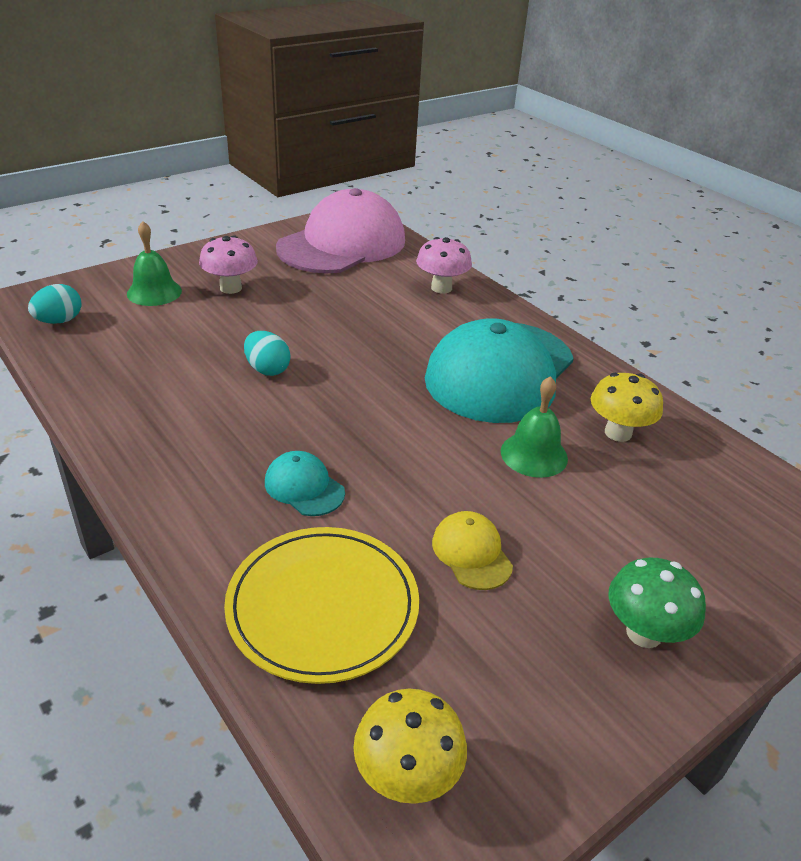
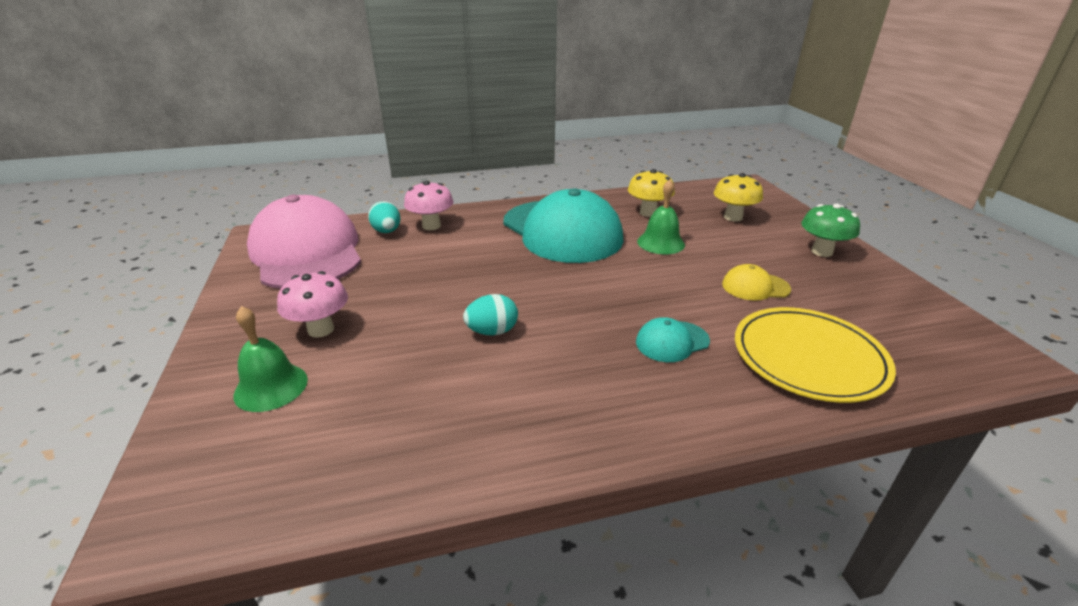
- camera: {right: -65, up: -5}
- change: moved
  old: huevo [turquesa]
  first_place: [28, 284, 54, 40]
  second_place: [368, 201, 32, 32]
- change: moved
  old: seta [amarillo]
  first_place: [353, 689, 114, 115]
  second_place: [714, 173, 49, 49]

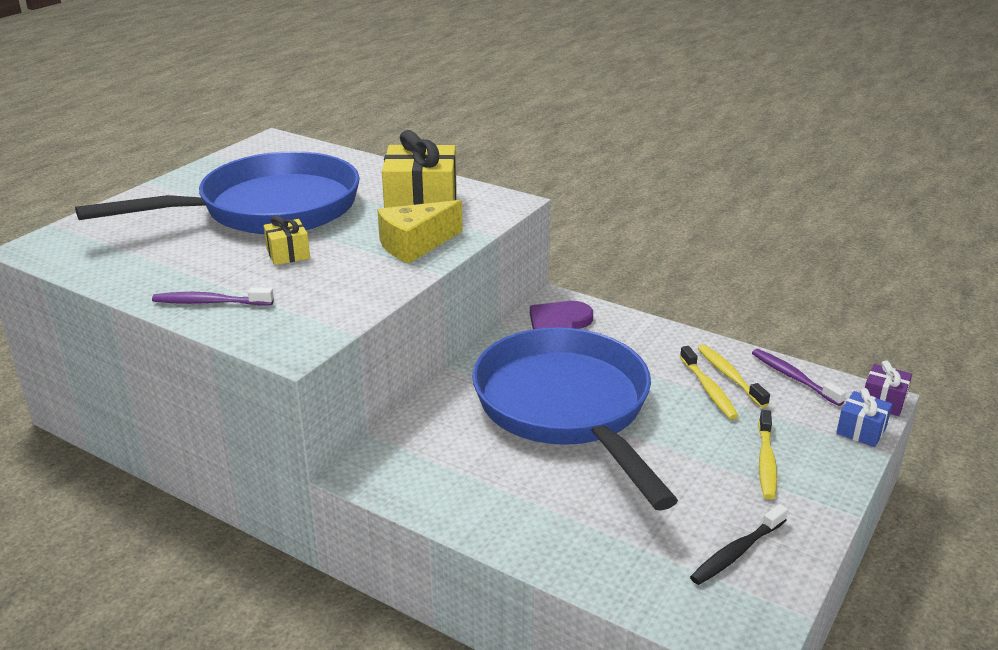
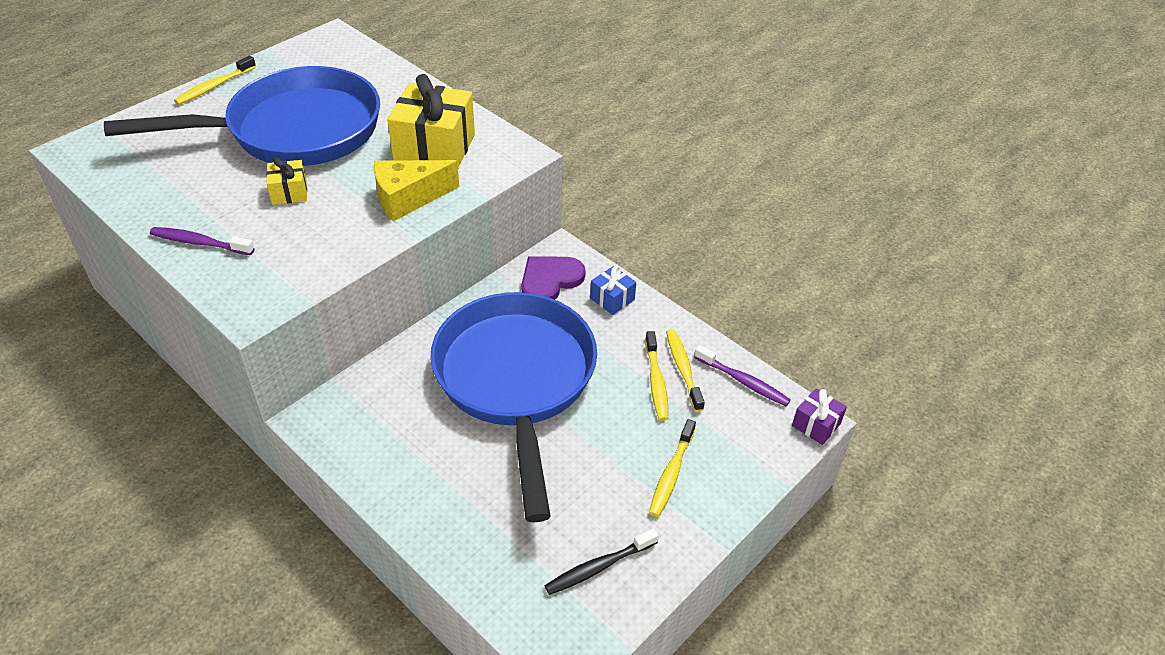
- camera: {right: 10, up: 15}
- change: added
  new: cepillo de dientes [amarillo]
  second_place: [174, 56, 82, 49]
- change: moved
  old: regalo [azul]
  first_place: [836, 388, 56, 59]
  second_place: [590, 266, 46, 49]
- change: turned
  old: cepillo de dientes [morado]
  first_place: [752, 349, 94, 57]
  second_place: [694, 345, 97, 61]
  degrees: 150

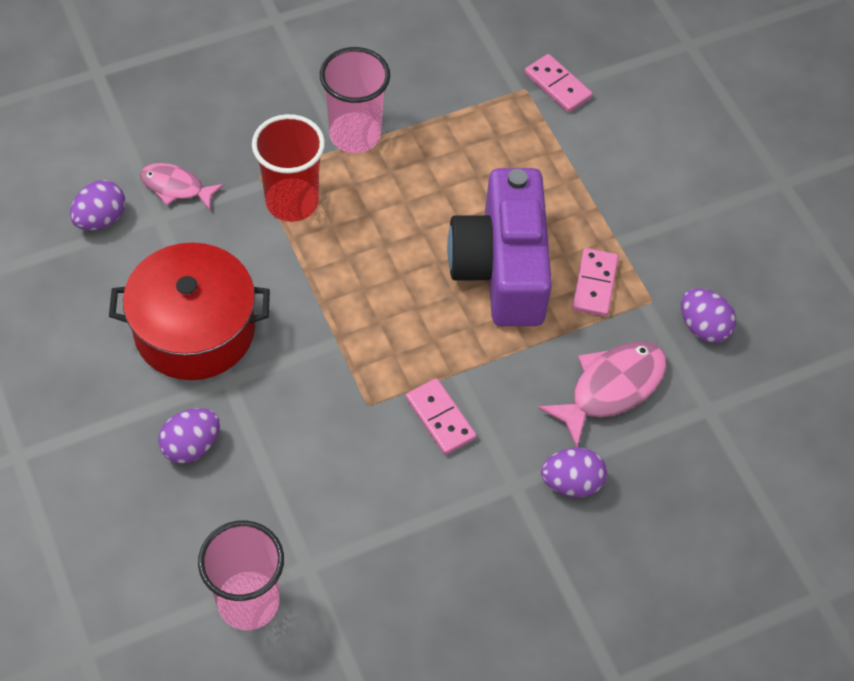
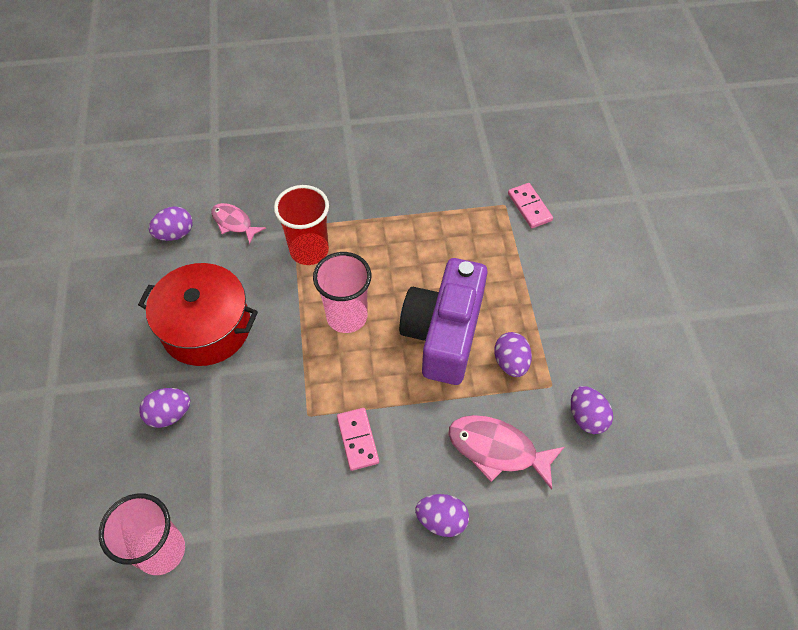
- camera: {right: 20, up: 0}
- change: moved
  old: vaso [rosa]
  first_place: [320, 47, 70, 106]
  second_place: [313, 252, 58, 81]
- change: replaced
  old: ficha de dominó [rosa]
  new: huevo [morado]
  first_place: [572, 248, 46, 68]
  second_place: [494, 332, 38, 45]
- change: turned
  old: pez [rosa]
  first_place: [538, 341, 129, 107]
  second_place: [448, 415, 116, 75]
  degrees: -135

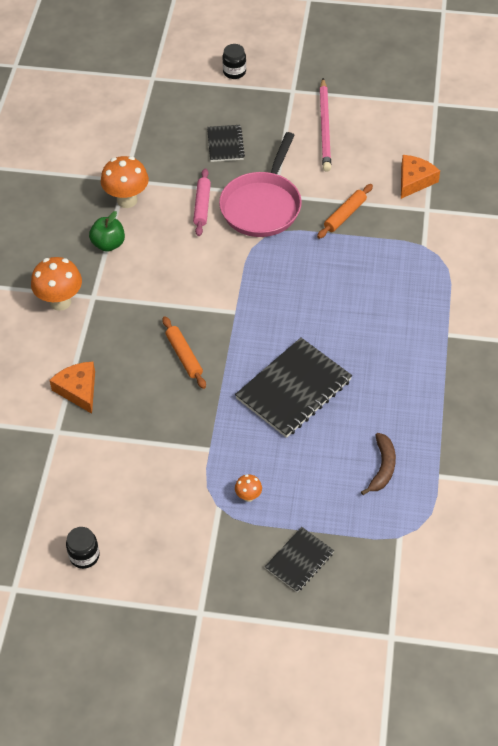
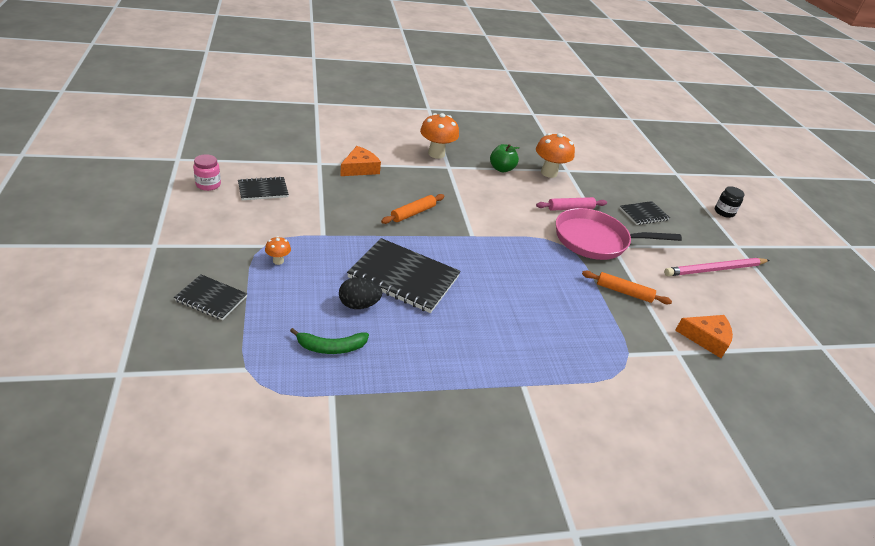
- camera: {right: 65, up: -15}
- change: added
  new: cuaderno [negro]
  second_place: [238, 177, 51, 23]
- change: added
  new: huevo [negro]
  second_place: [339, 277, 43, 32]
- change: recoloured
  old: tarro [negro]
  new: tarro [rosa]
  first_place: [66, 527, 34, 42]
  second_place: [193, 154, 28, 37]
- change: recoloured
  old: plátano [marrón]
  new: plátano [verde]
  first_place: [361, 433, 35, 62]
  second_place: [290, 328, 79, 26]

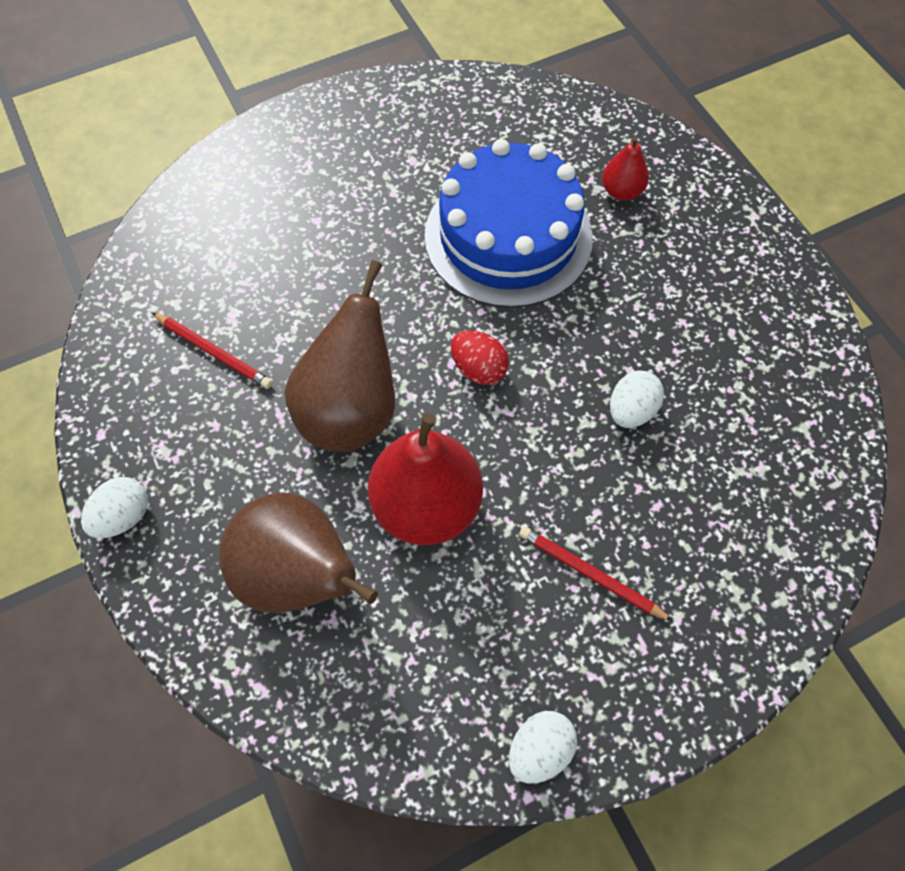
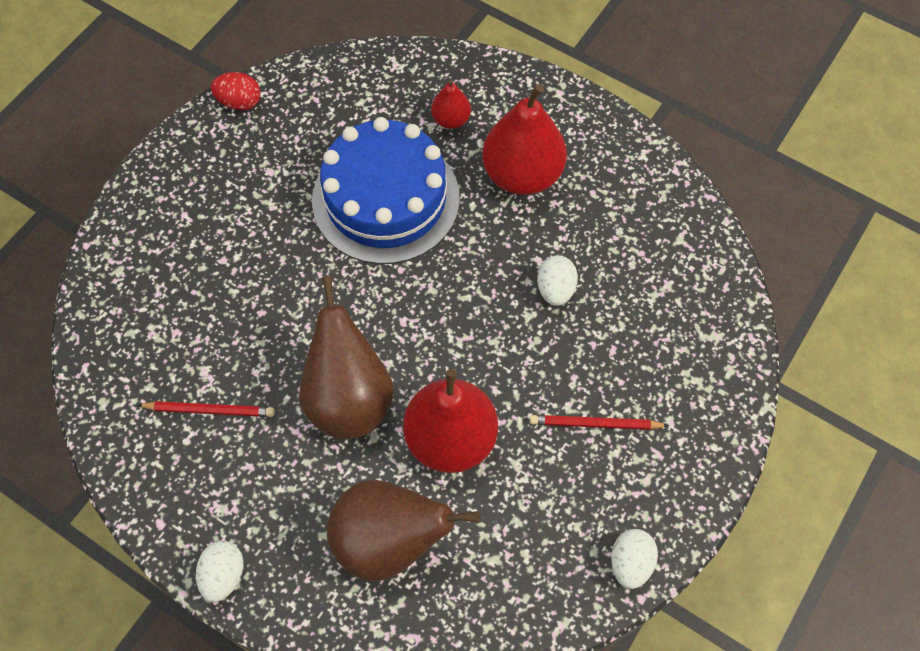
- camera: {right: -30, up: 0}
- change: added
  new: pera [rojo]
  second_place: [482, 84, 85, 111]
- change: moved
  old: huevo [rojo]
  first_place: [451, 330, 58, 55]
  second_place: [211, 72, 50, 38]

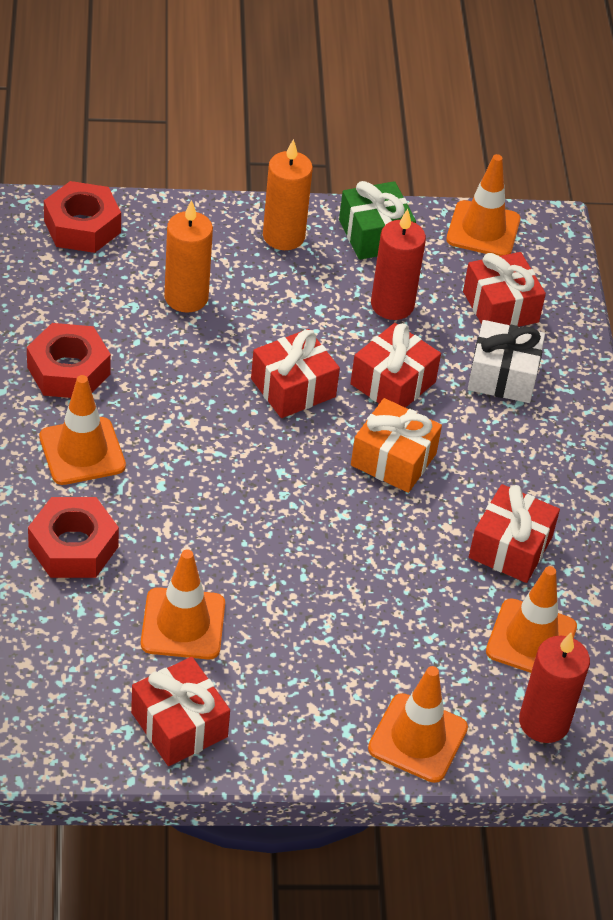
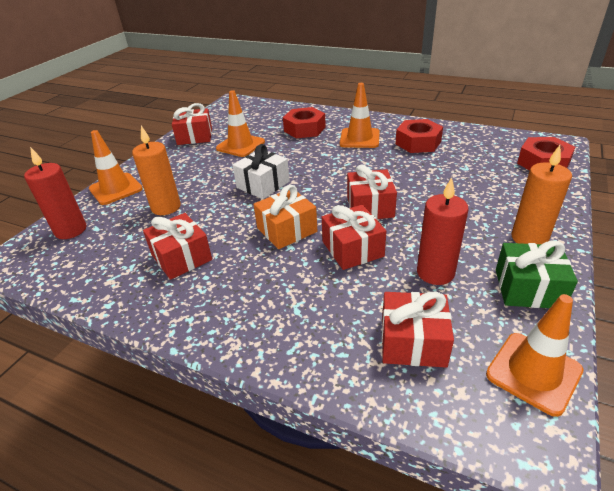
- camera: {right: 125, up: -10}
- change: removed
  old: cono de tráfico [naranja]
  first_place: [486, 566, 91, 107]
- change: moved
  old: vela [naranja]
  first_place: [164, 200, 49, 113]
  second_place: [132, 126, 49, 89]
- change: moved
  old: regalo [blanco]
  first_place: [468, 320, 77, 83]
  second_place: [232, 144, 58, 55]

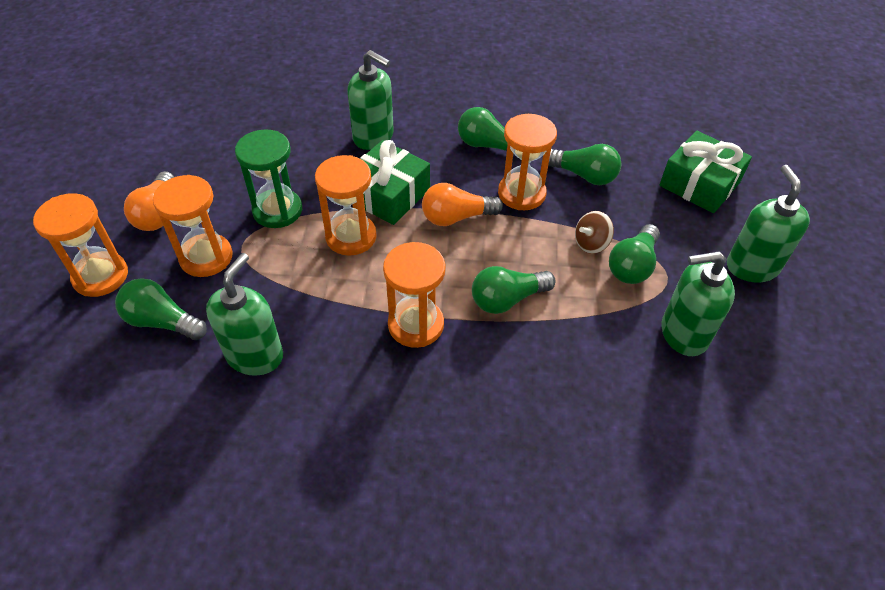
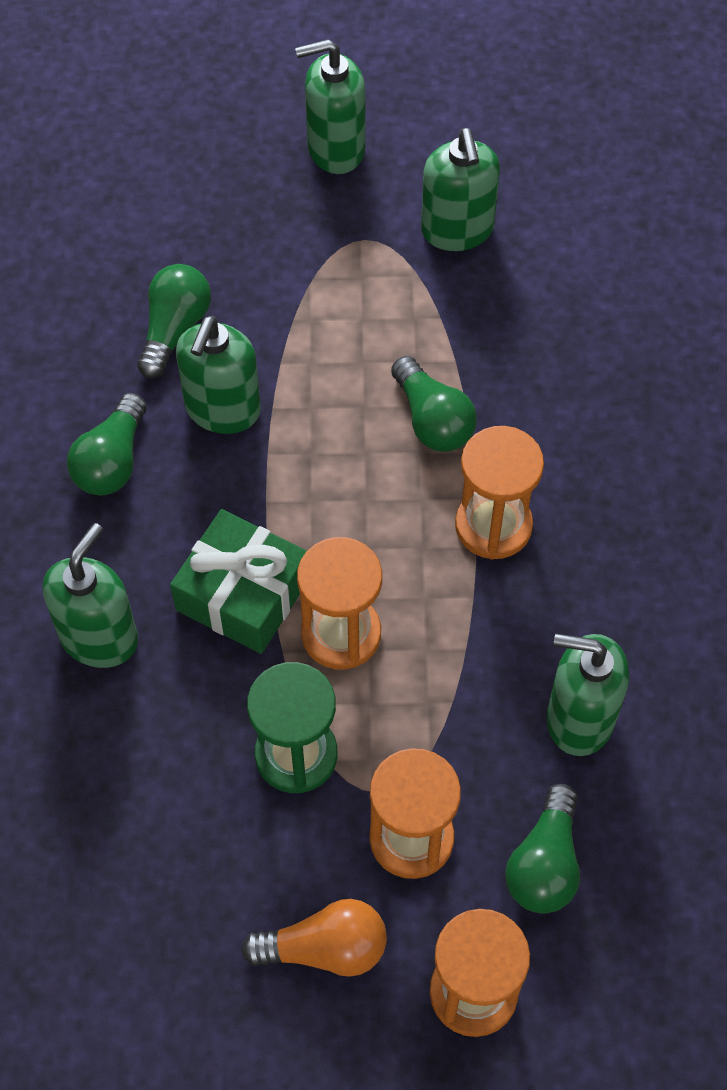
- camera: {right: -95, up: 10}
- change: removed
  old: bombilla [naranja]
  first_place: [422, 183, 81, 43]
- change: removed
  old: peonza [marrón]
  first_place: [575, 211, 39, 43]
- change: removed
  old: bombilla [verde]
  first_place: [609, 224, 51, 60]
- change: removed
  old: regalo [verde]
  first_place: [660, 131, 92, 82]
- change: replaced
  old: reloj de arena [naranja]
  new: dispensador de jabón [verde]
  first_place: [498, 114, 59, 96]
  second_place: [176, 316, 85, 118]

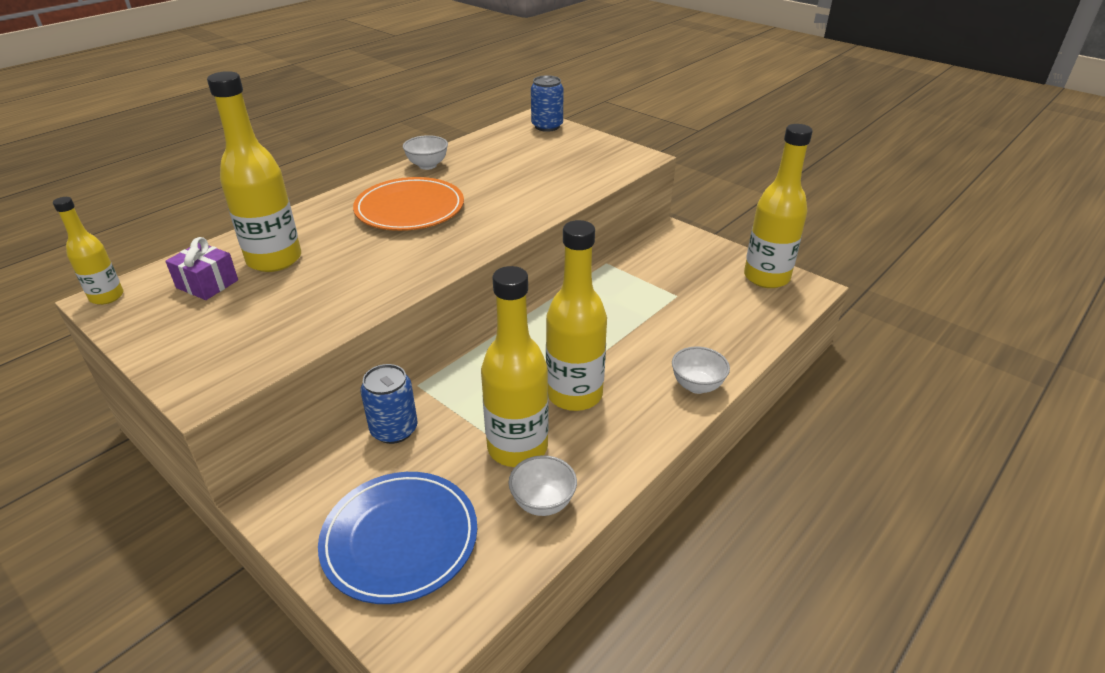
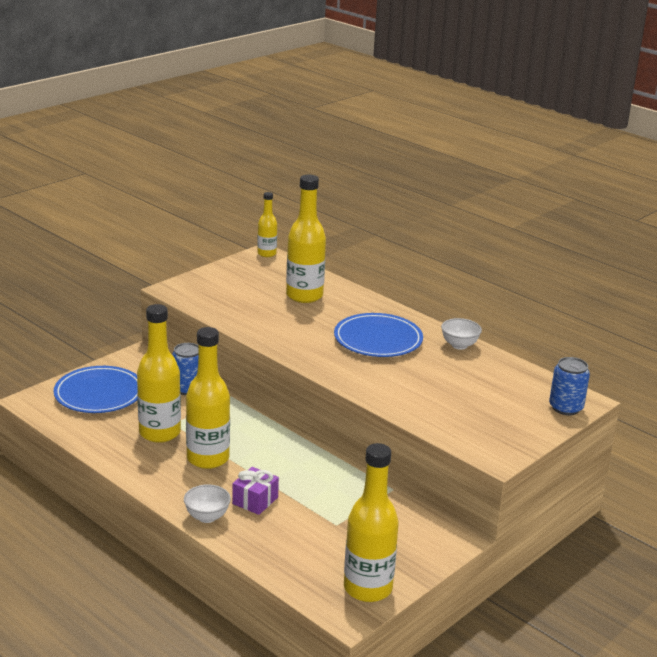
- camera: {right: 90, up: -10}
- change: removed
  old: cuenco [blanco]
  first_place: [509, 455, 68, 61]
- change: moved
  old: regalo [morado]
  first_place: [165, 237, 73, 63]
  second_place: [232, 467, 47, 48]
- change: recoloured
  old: plato [naranja]
  new: plato [azul]
  first_place: [353, 177, 111, 54]
  second_place: [334, 313, 89, 44]

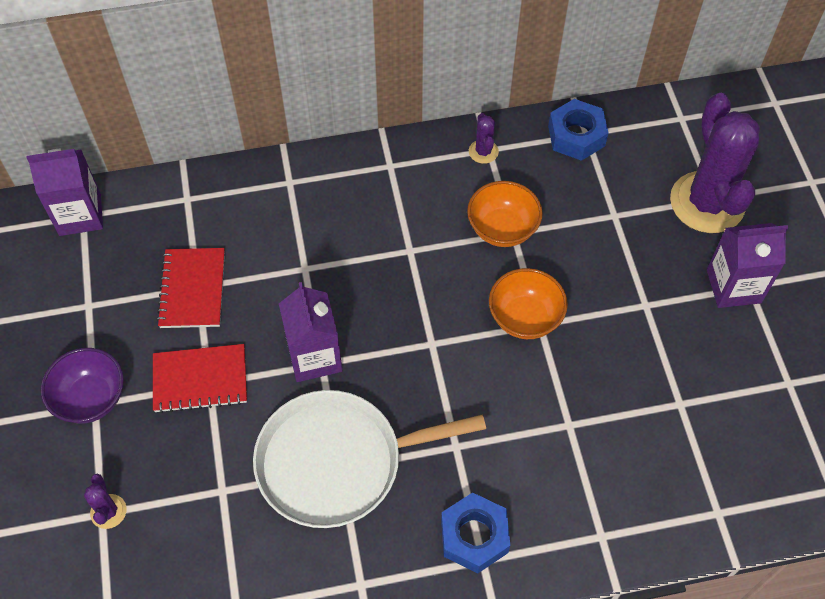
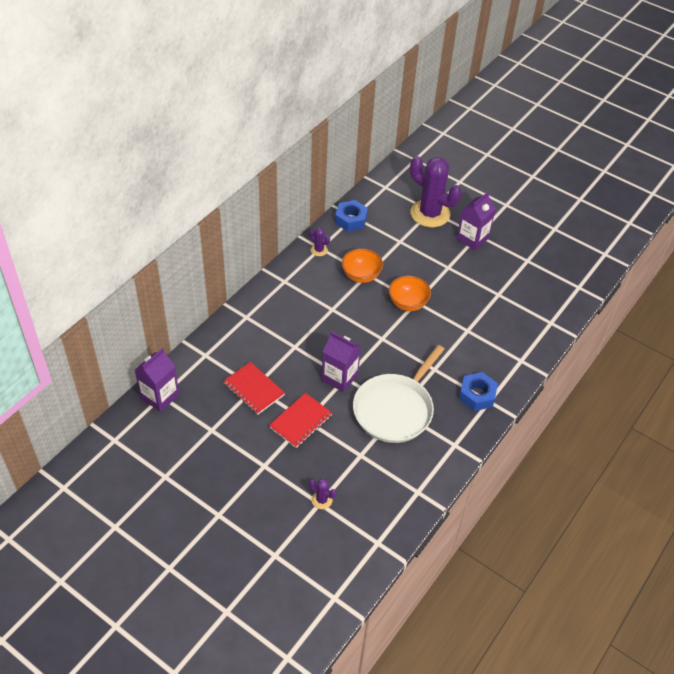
- camera: {right: -45, up: -10}
- change: removed
  old: cuenco [morado]
  first_place: [41, 348, 83, 76]

